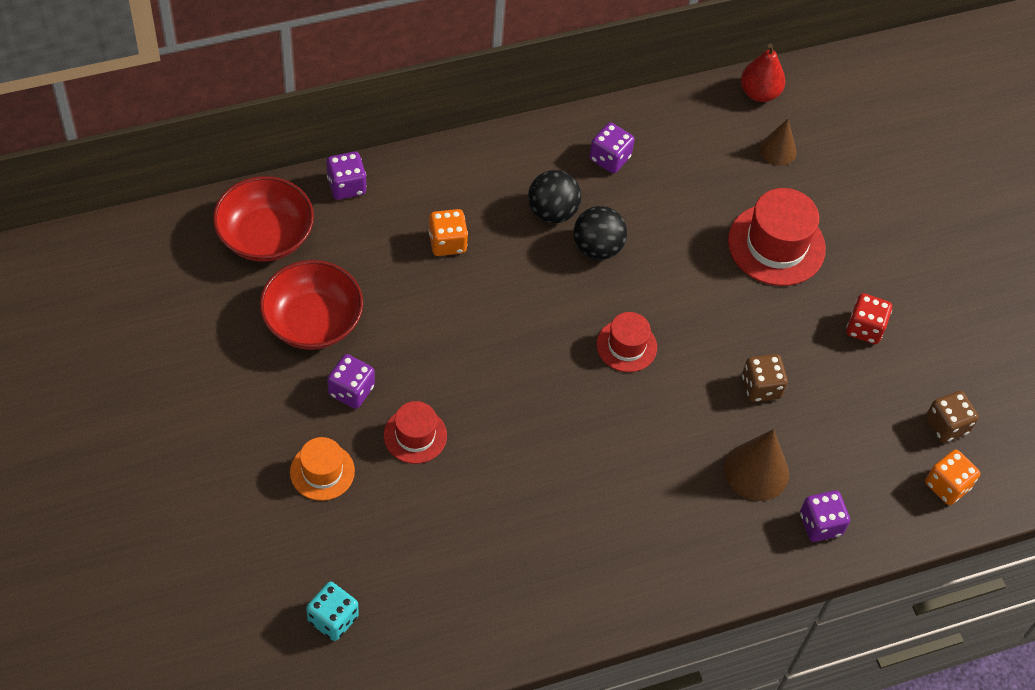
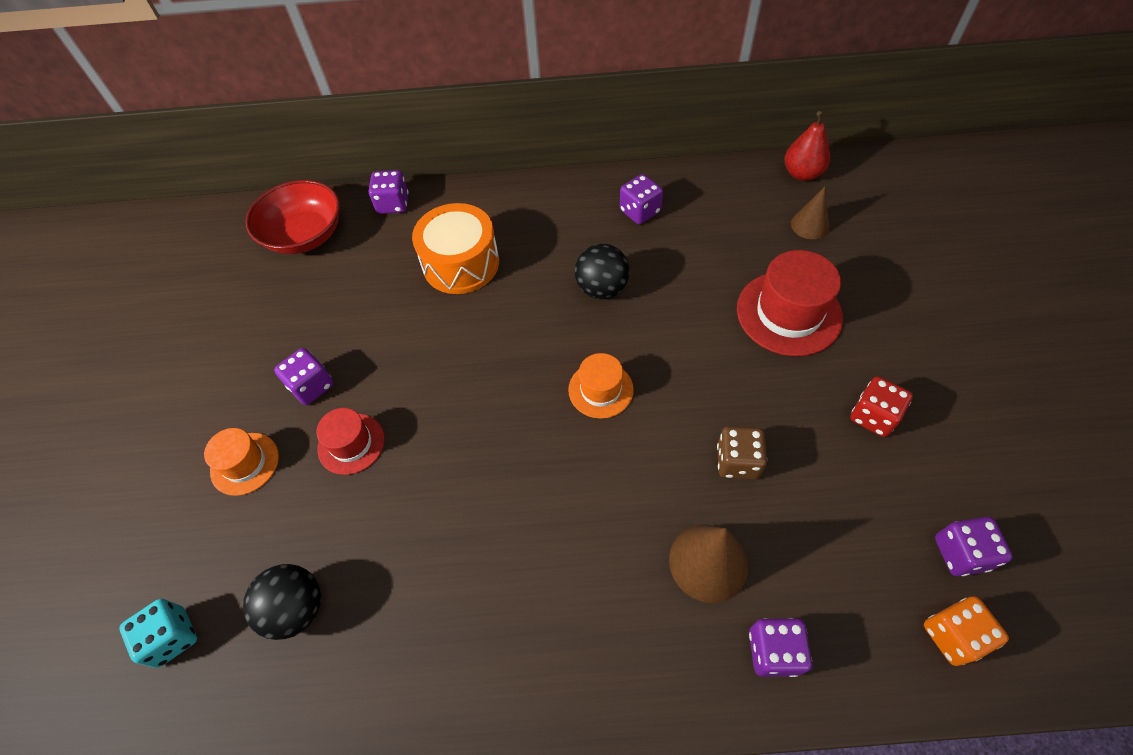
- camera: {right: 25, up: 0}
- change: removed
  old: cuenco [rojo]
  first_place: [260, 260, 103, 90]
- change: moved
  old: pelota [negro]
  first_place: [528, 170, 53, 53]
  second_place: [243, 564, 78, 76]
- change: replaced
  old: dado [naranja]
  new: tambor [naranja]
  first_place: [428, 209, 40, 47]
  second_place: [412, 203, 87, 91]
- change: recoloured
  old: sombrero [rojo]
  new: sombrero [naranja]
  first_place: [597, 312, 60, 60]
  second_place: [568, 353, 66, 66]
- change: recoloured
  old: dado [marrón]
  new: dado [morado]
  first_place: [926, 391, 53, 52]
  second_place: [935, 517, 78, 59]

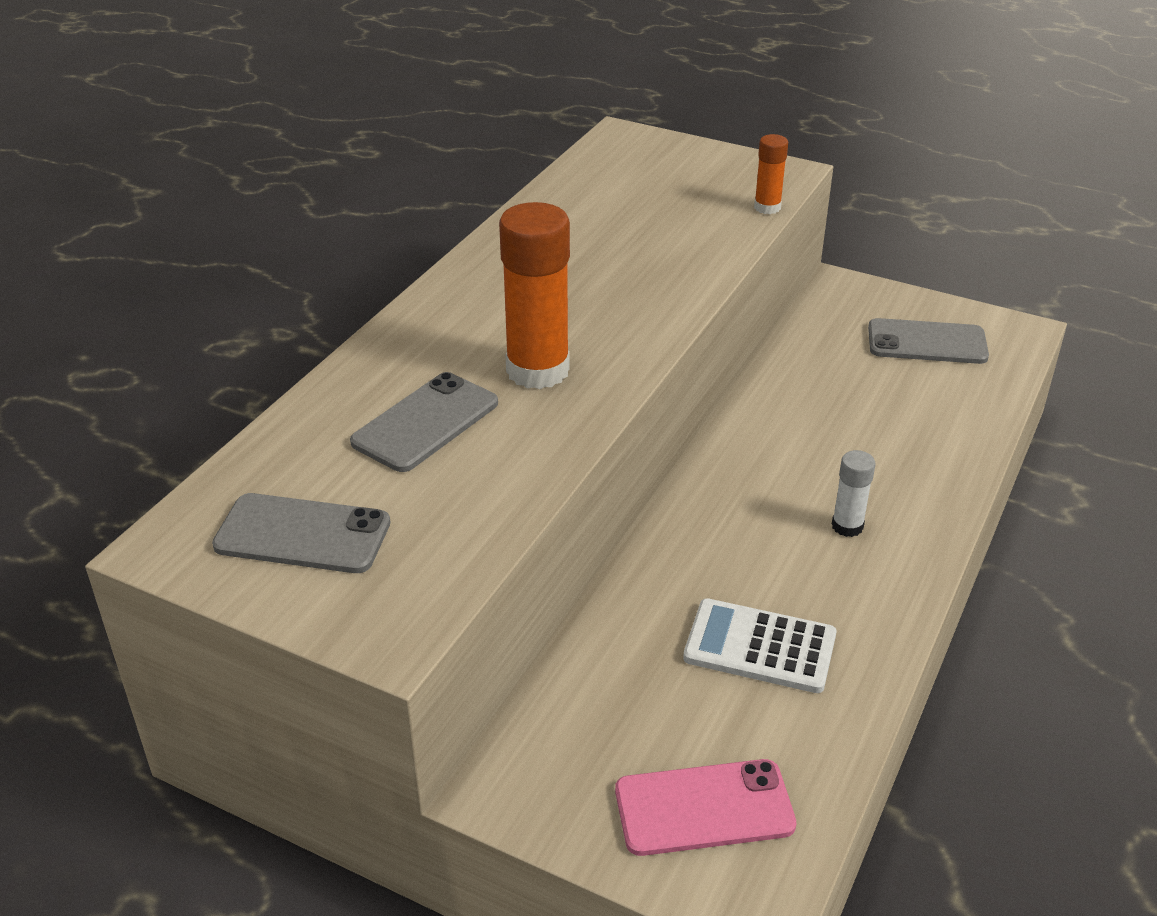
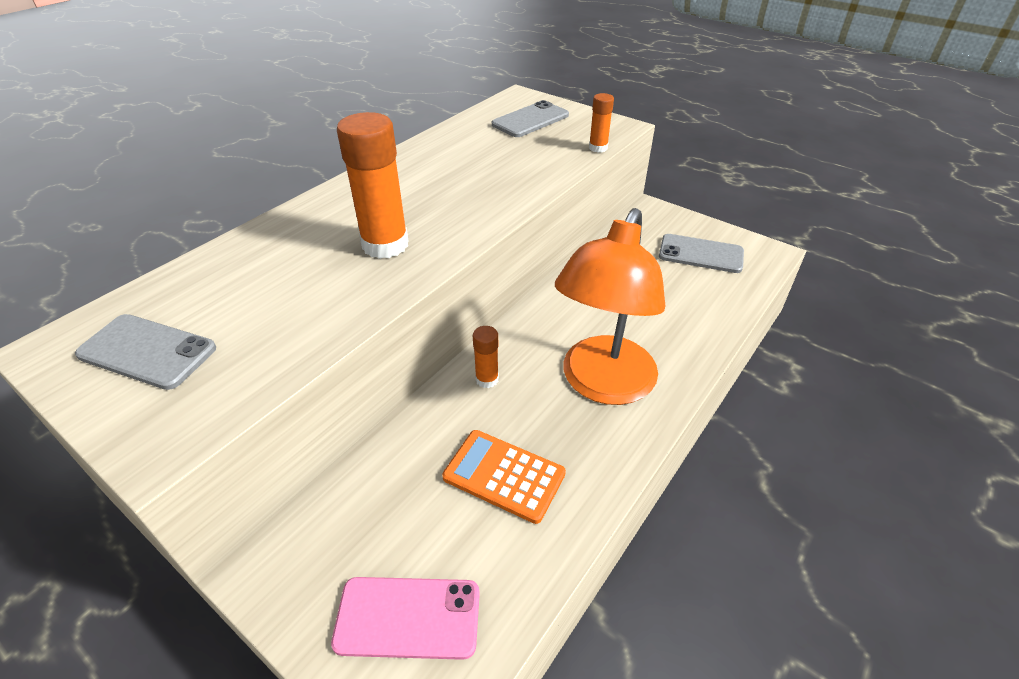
- camera: {right: 10, up: 5}
- change: added
  new: barra de pegamento [naranja]
  second_place: [473, 326, 26, 62]
- change: moved
  old: móvil [gris]
  first_place: [350, 372, 148, 100]
  second_place: [492, 100, 77, 37]
- change: replaced
  old: barra de pegamento [blanco]
  new: lámpara [naranja]
  first_place: [832, 450, 44, 87]
  second_place: [555, 208, 110, 197]
- change: recoloured
  old: calculadora [blanco]
  new: calculadora [naranja]
  first_place: [683, 598, 154, 95]
  second_place: [442, 430, 124, 94]

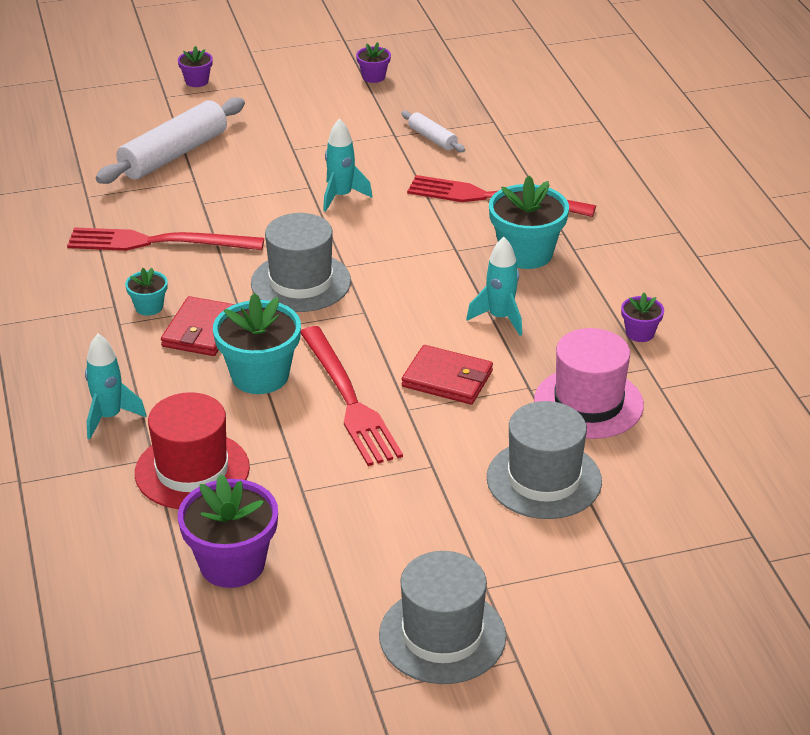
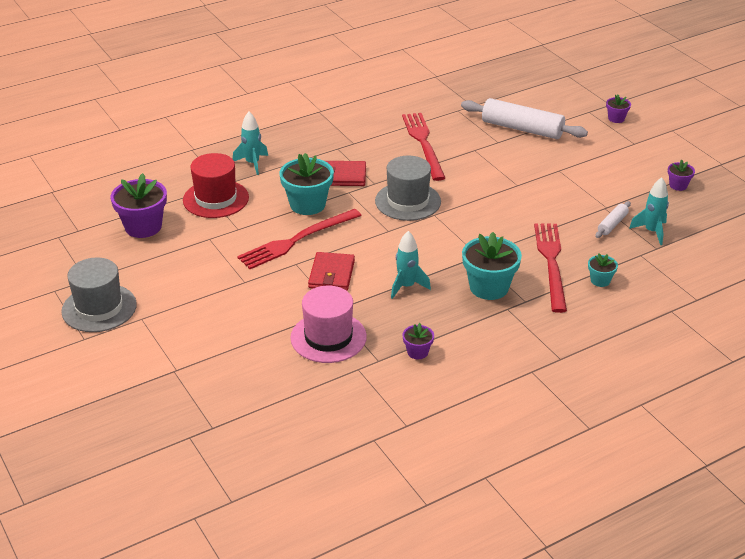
- camera: {right: 75, up: 0}
- change: removed
  old: sombrero [gris]
  first_place: [487, 401, 115, 118]
- change: moved
  old: maceta [turquesa]
  first_place: [125, 268, 43, 48]
  second_place: [588, 253, 30, 34]
- change: moved
  old: cohete [turquesa]
  first_place: [323, 118, 50, 94]
  second_place: [629, 177, 40, 68]

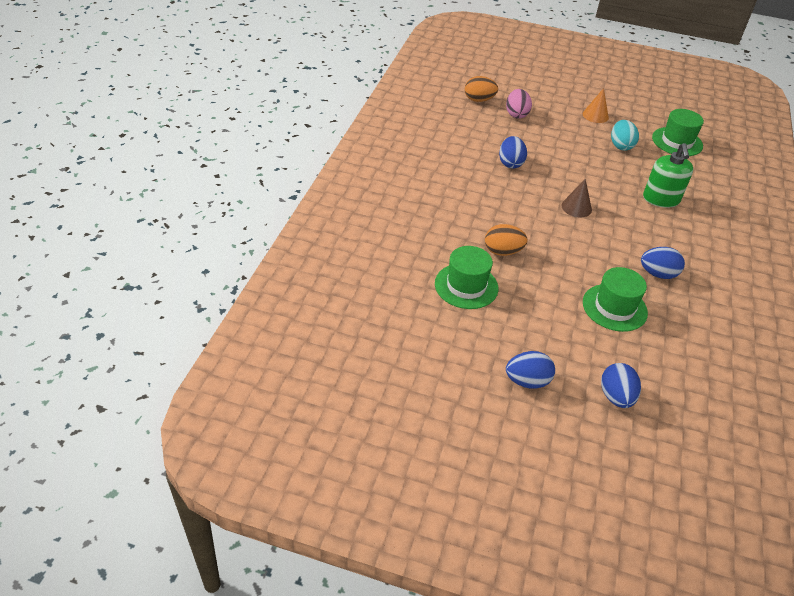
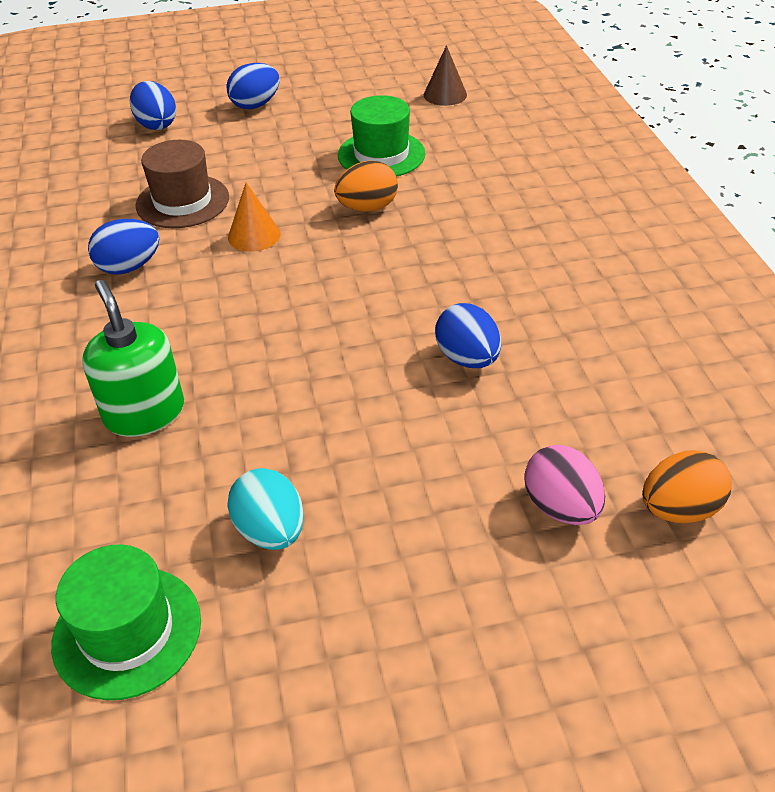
- camera: {right: 155, up: 0}
- change: moved
  old: cono [marrón]
  first_place: [561, 179, 31, 39]
  second_place: [424, 45, 43, 61]
- change: moved
  old: cono [naranja]
  first_place: [583, 88, 26, 35]
  second_place: [228, 183, 52, 69]
- change: recoloured
  old: sombrero [verde]
  new: sombrero [marrón]
  first_place: [583, 267, 65, 65]
  second_place: [136, 140, 93, 88]

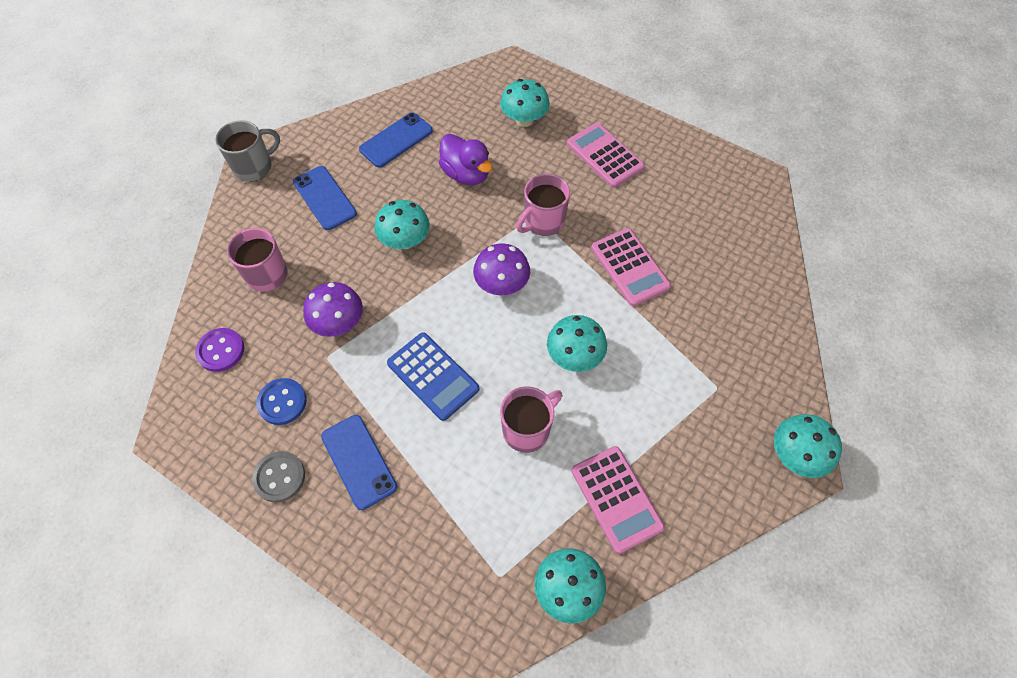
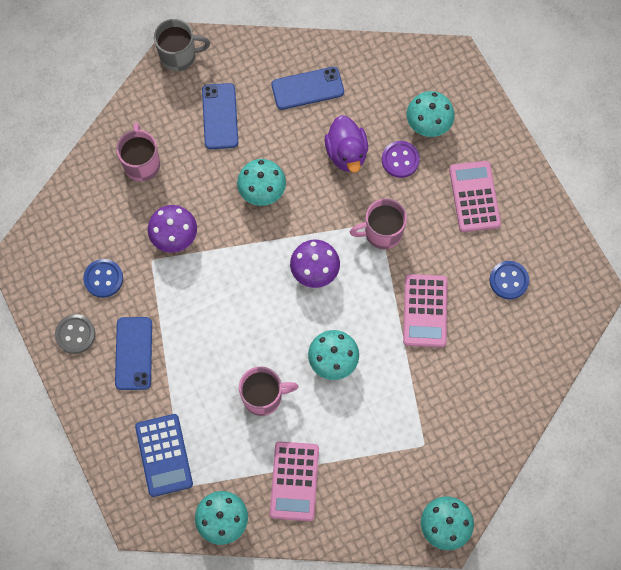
- camera: {right: 30, up: 10}
- change: added
  new: botón [azul]
  second_place: [490, 261, 39, 38]
- change: moved
  old: botón [morado]
  first_place: [195, 328, 49, 44]
  second_place: [382, 141, 38, 37]
- change: moved
  old: calculadora [azul]
  first_place: [387, 332, 92, 89]
  second_place: [135, 414, 58, 83]

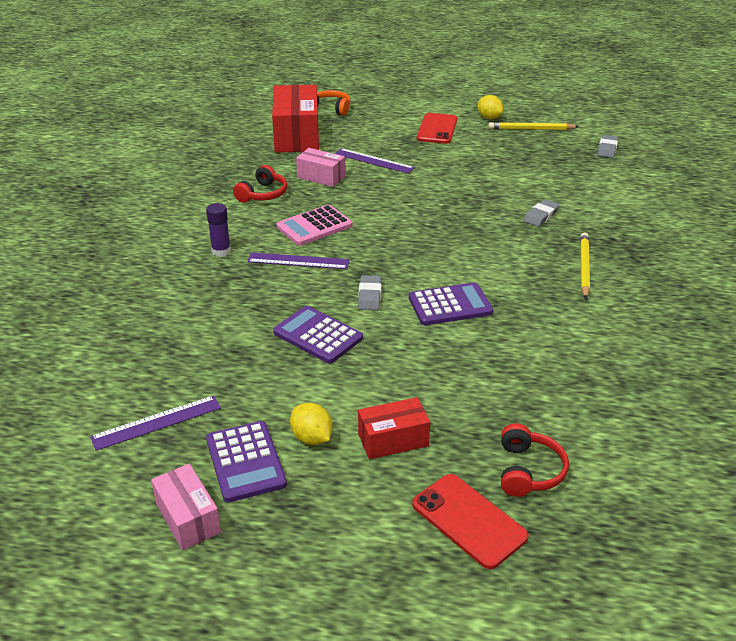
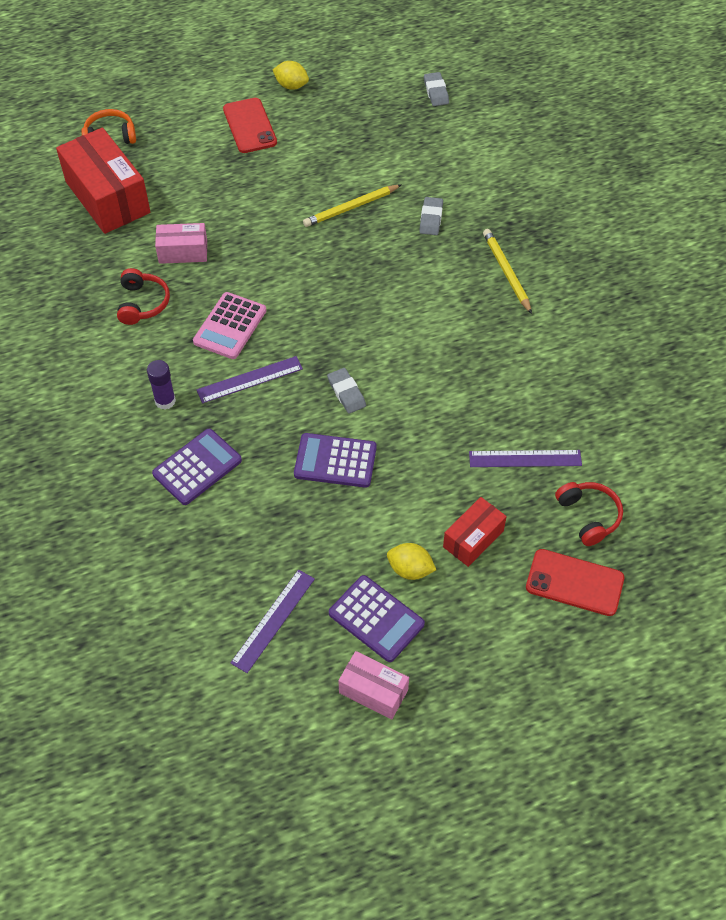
- camera: {right: -30, up: 20}
- change: moved
  old: regla [morado]
  first_place: [335, 148, 80, 26]
  second_place: [469, 450, 113, 17]
- change: moved
  old: calculadora [morado]
  first_place: [409, 282, 84, 43]
  second_place: [152, 429, 90, 76]
- change: moved
  old: lápiz [amarillo]
  first_place: [488, 122, 91, 8]
  second_place: [303, 184, 99, 43]

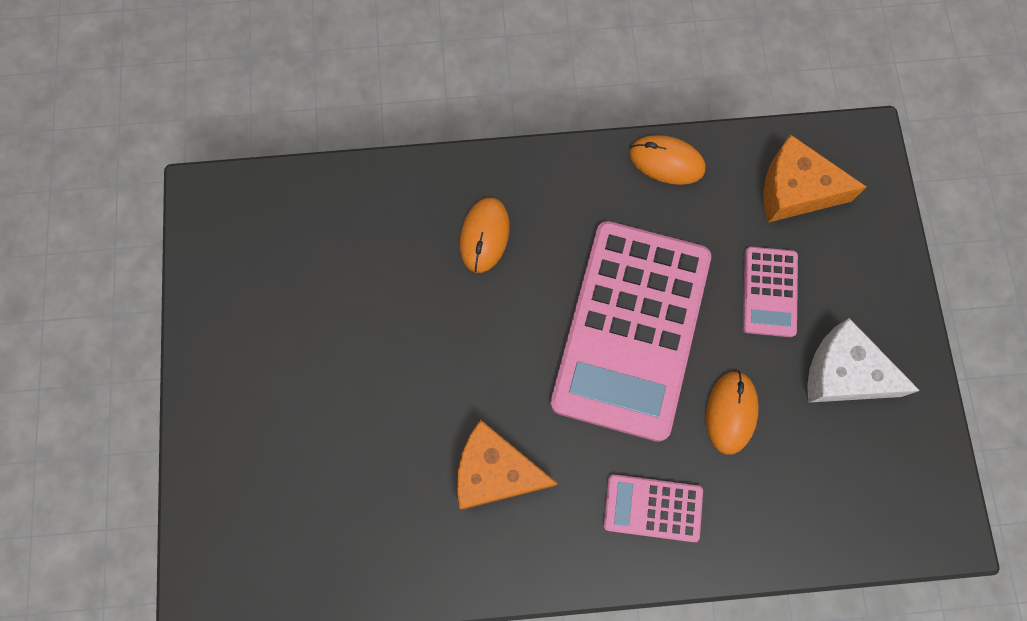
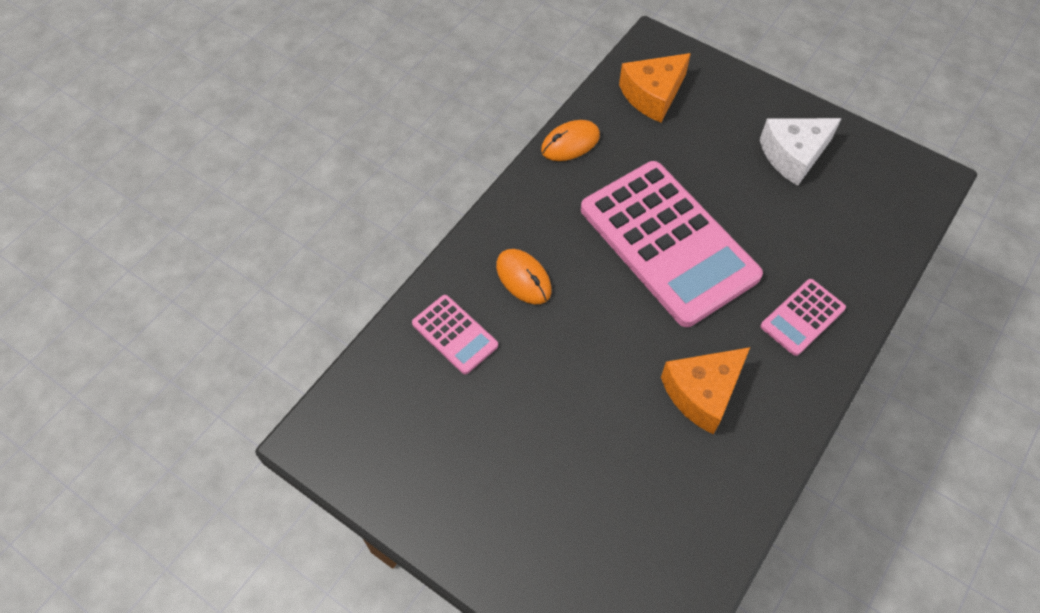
- camera: {right: -50, up: -15}
- change: removed
  old: ratón [naranja]
  first_place: [706, 371, 53, 84]
- change: moved
  old: calculadora [rosa]
  first_place: [742, 247, 56, 90]
  second_place: [412, 295, 86, 79]

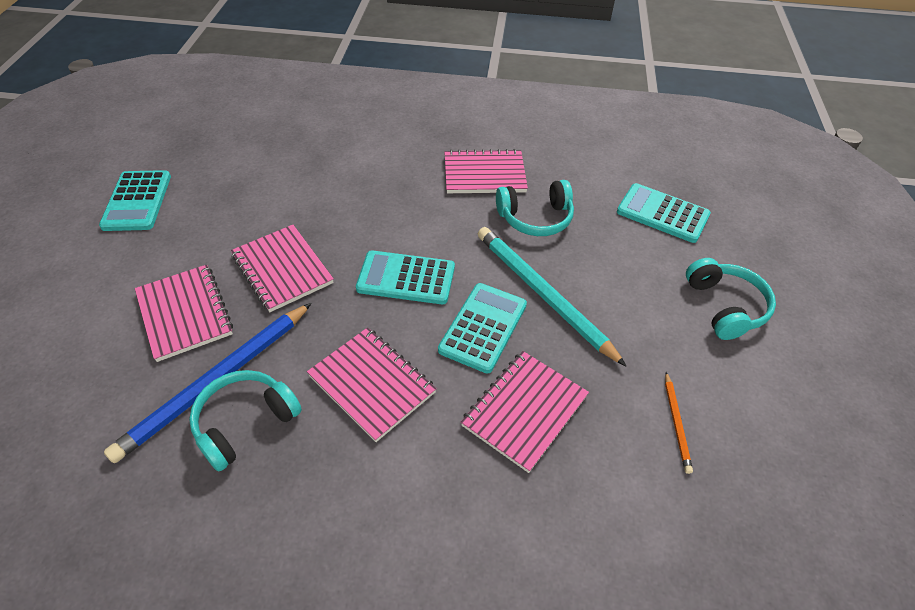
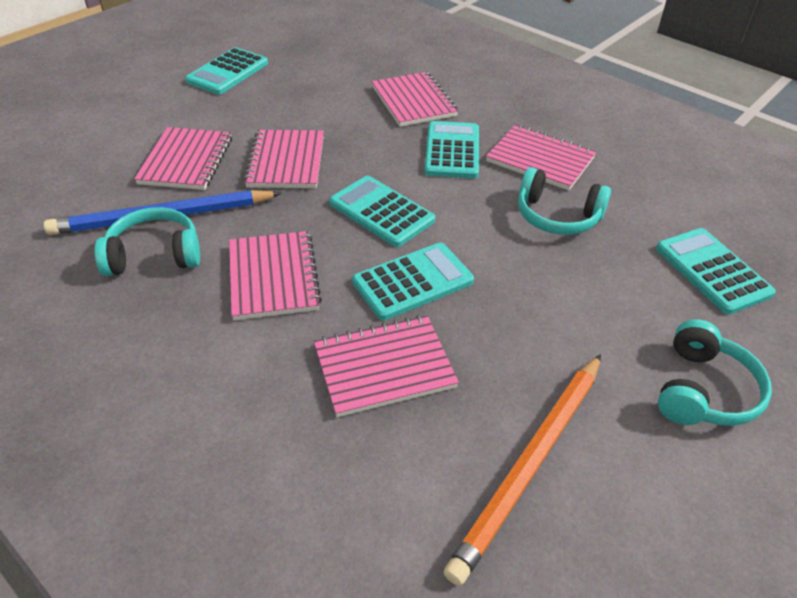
- camera: {right: 35, up: -5}
- change: removed
  old: lápiz [turquesa]
  first_place: [478, 227, 148, 139]
- change: added
  new: cuaderno [rosa]
  second_place: [372, 72, 86, 55]
- change: added
  new: calculadora [turquesa]
  second_place: [424, 121, 55, 57]
- change: resized
  old: lápiz [naranja]
  first_place: [665, 372, 28, 102]
  second_place: [444, 354, 157, 232]
  factor: 2.19

